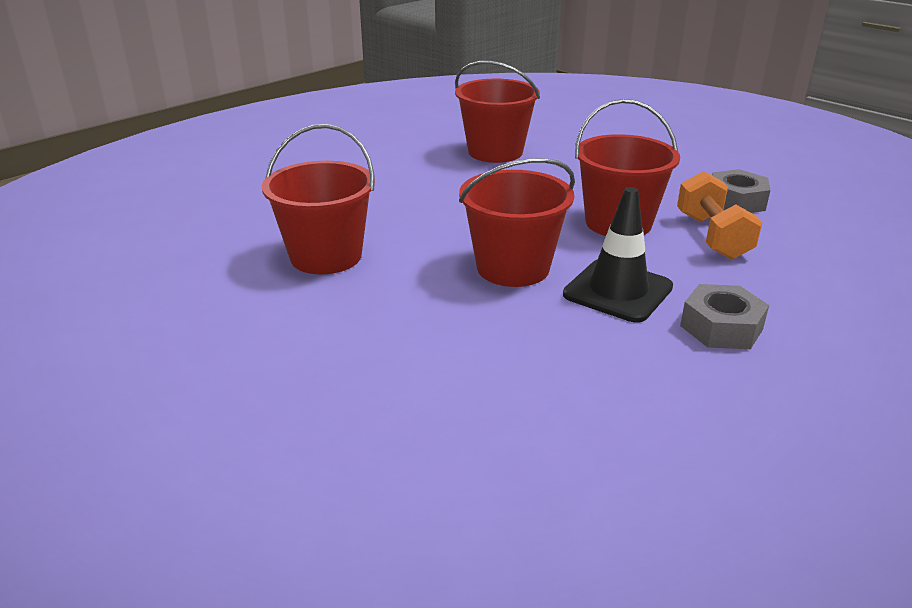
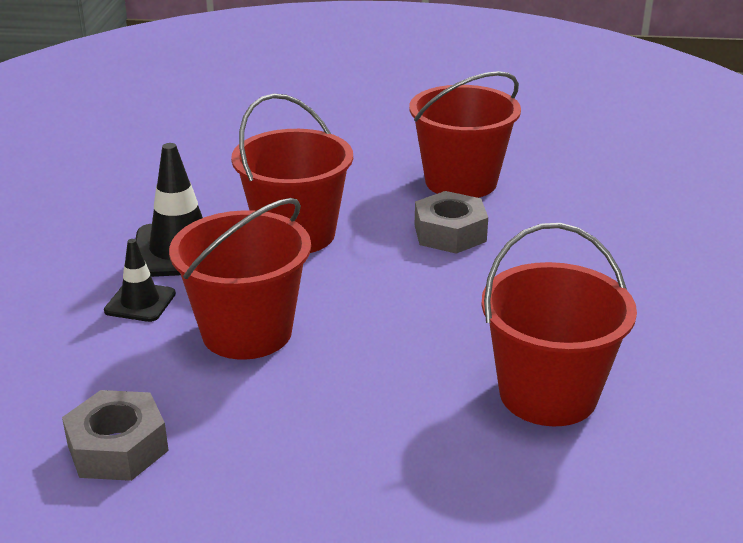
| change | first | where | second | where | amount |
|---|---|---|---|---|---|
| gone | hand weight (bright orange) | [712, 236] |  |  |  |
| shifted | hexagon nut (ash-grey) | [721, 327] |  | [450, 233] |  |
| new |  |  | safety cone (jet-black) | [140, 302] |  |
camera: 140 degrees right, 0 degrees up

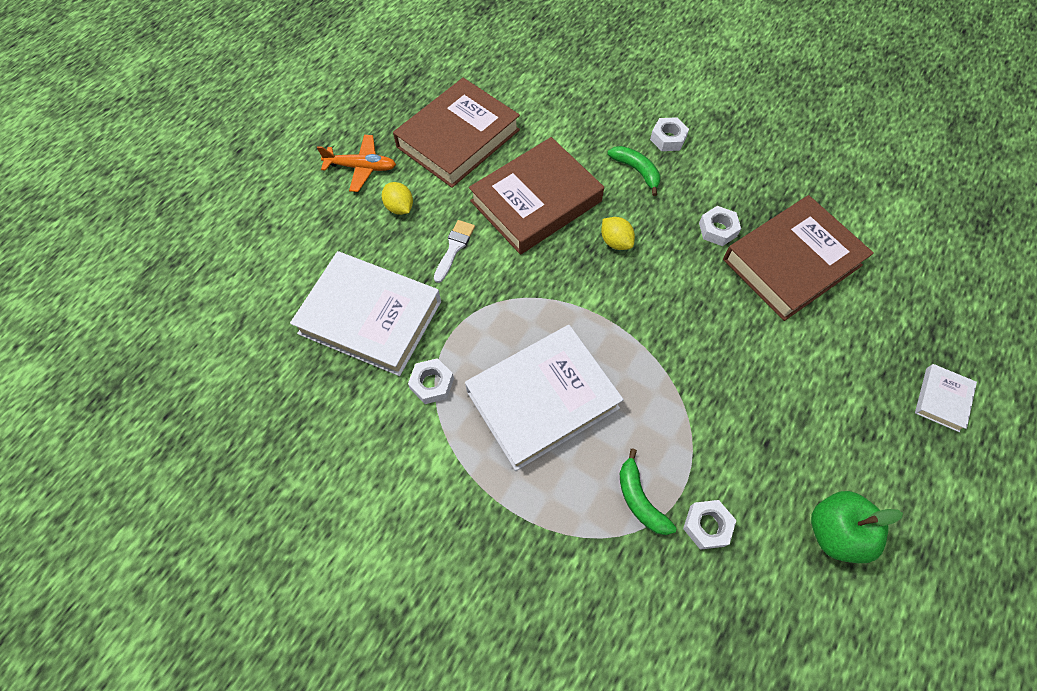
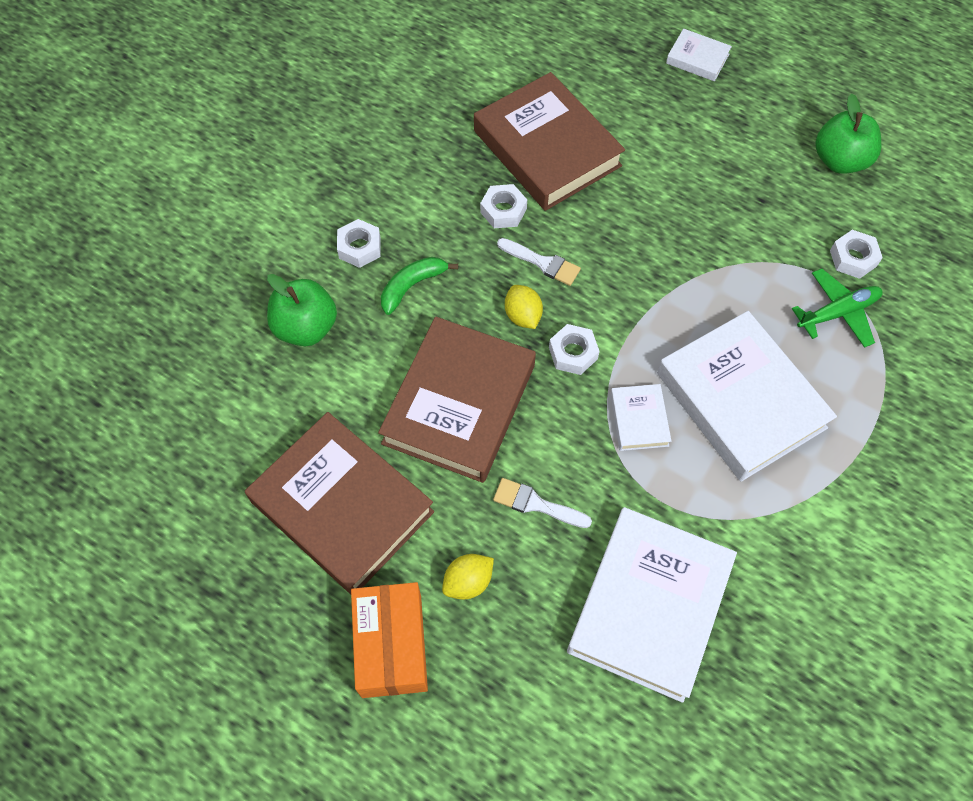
| change | first | where | second | where | amount |
|---|---|---|---|---|---|
| swapped | aeroplane (bright orange) | [361, 167] | box (bright orange) | [391, 645] |  |
| shifted | hexagon nut (pure white) | [432, 384] |  | [573, 353] |  |
| rotated | hardback (dark brown) | [536, 201] |  | [459, 404] | 60 degrees clockwise |
| rotated | toy lemon (bright yellow) | [615, 242] |  | [523, 316] | 75 degrees counterclockwise |
| swapped | banana fruit (leaf-green) | [639, 500] | aeroplane (leaf-green) | [838, 313] |  |
| new |  |  | toy apple (leaf-green) | [306, 327] |  |
| new |  |  | brush (pure white) | [542, 263] |  |
| new |  |  | hardback (pure white) | [639, 419] |  |
camera: 90 degrees left, 0 degrees up

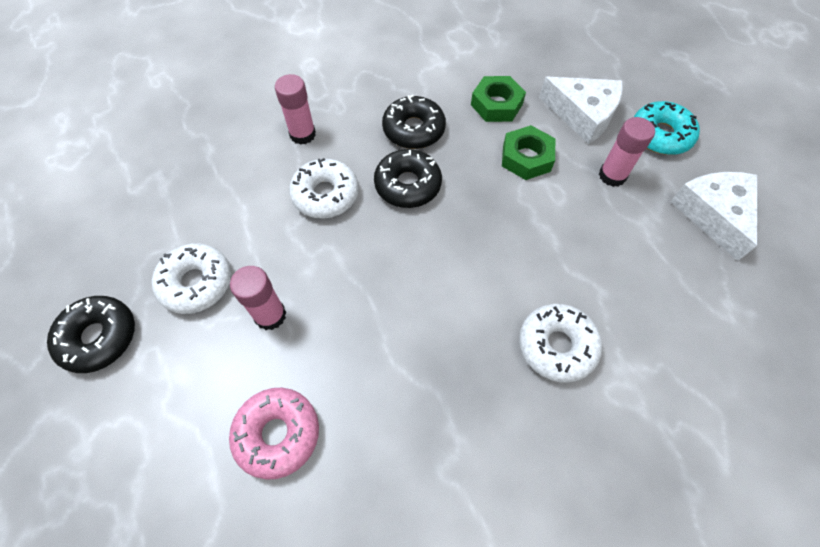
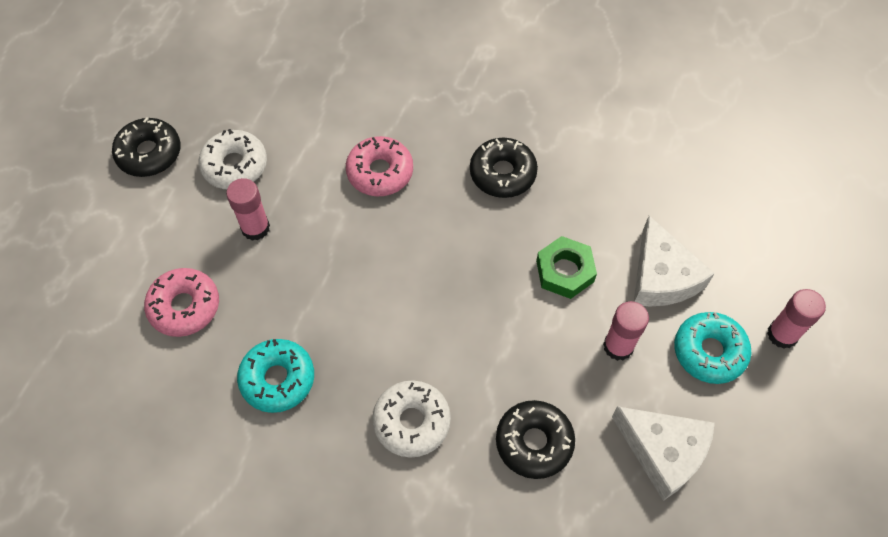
| change | first | where | second | where | amount |
|---|---|---|---|---|---|
| shifted | stick of glue (rose-pink) | [302, 134] |  | [782, 334] |  |
| repainted | doughnut (pure white) | [325, 195] | doughnut (rose-pink) | [380, 172] |  |
| shifted | doughnut (jet-black) | [407, 185] |  | [534, 442] |  |
| gone | hexagon nut (leaf-green) | [496, 104] |  |  |  |
| rotated | piece of cheese (pure white) | [713, 214] |  | [663, 451] | 90 degrees clockwise |
| new |  |  | doughnut (teal) | [277, 379] |  |
camera: 45 degrees right, 0 degrees up

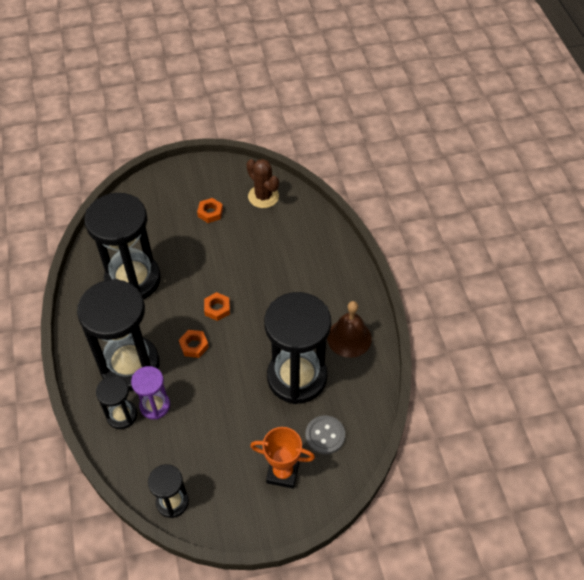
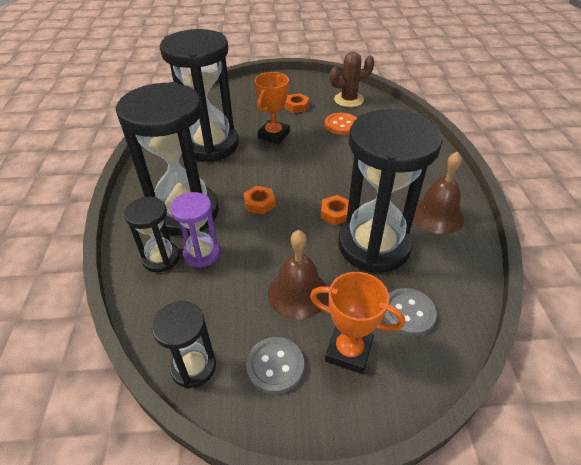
| change | first | where | second | where | amount |
|---|---|---|---|---|---|
| shifted | hexagon nut (bright orange) | [217, 308] |  | [335, 213] |  |
| rotated | cactus (dark brown) | [263, 196] |  | [348, 100] | 75 degrees counterclockwise |
| new |  |  | sewing button (ash-grey) | [275, 366] |  |
| new |  |  | trophy (bright orange) | [273, 135] |  |
| new |  |  | school bell (dark brown) | [298, 293] |  |
| new |  |  | sewing button (bright orange) | [341, 125] |  |
camera: 10 degrees right, 10 degrees down

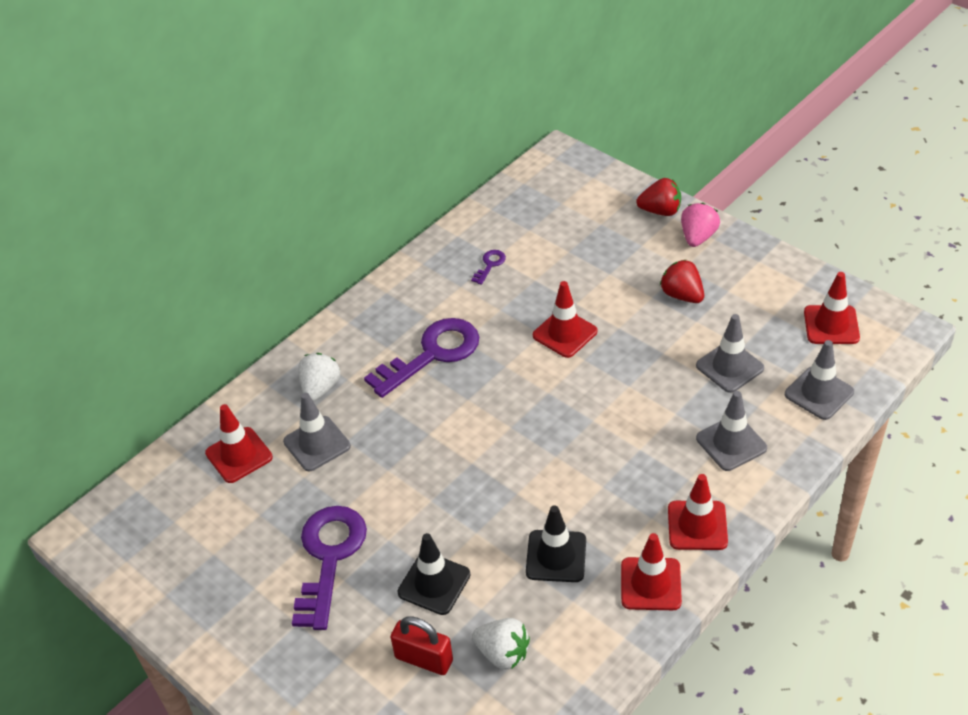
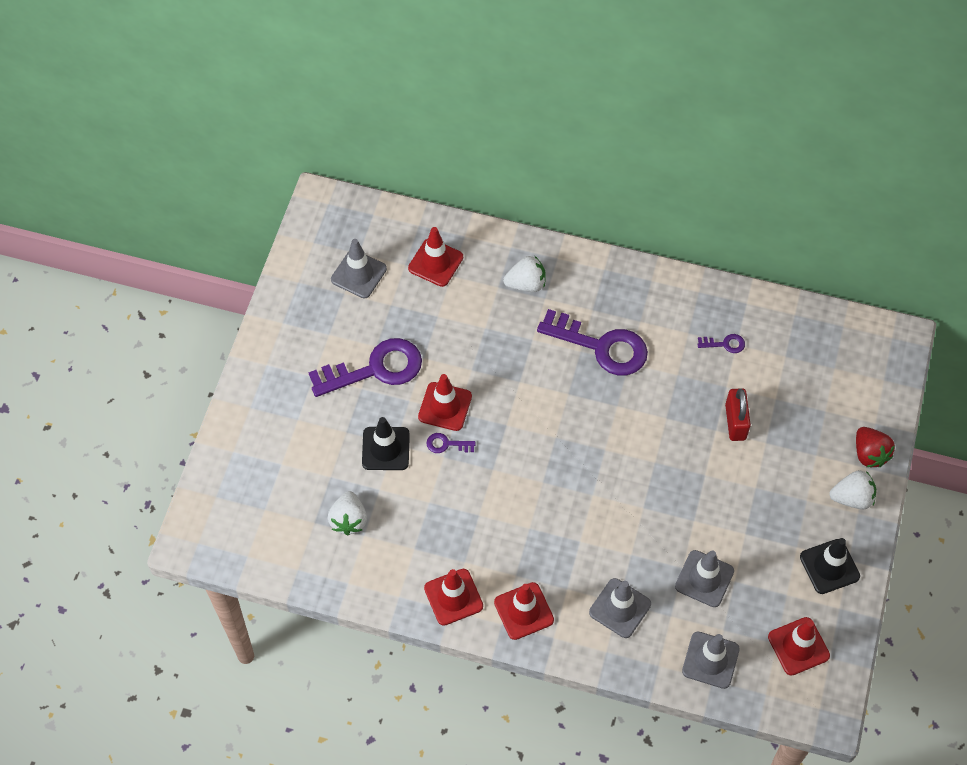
| change | first | where | second | where | amount |
|---|---|---|---|---|---|
| shifted | safety cone (ash-grey) | [317, 444] |  | [358, 274] |  |
| shifted | small lock (crimson) | [424, 659] |  | [735, 422] |  |
| shifted | safety cone (jet-black) | [556, 556] |  | [829, 566] |  |
| shifted | safety cone (crimson) | [565, 333] |  | [445, 406] |  |
| gone | strawberry (crimson) | [682, 295] |  |  |  |
| repainted | strawberry (rose-pink) | [698, 237] | strawberry (pure white) | [852, 498] |  |
| new |  |  | door key (purple) | [446, 444] |  |
camera: 60 degrees right, 15 degrees up

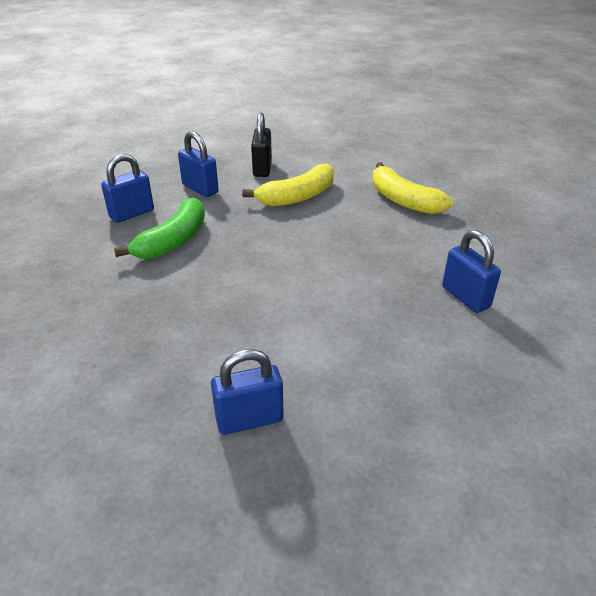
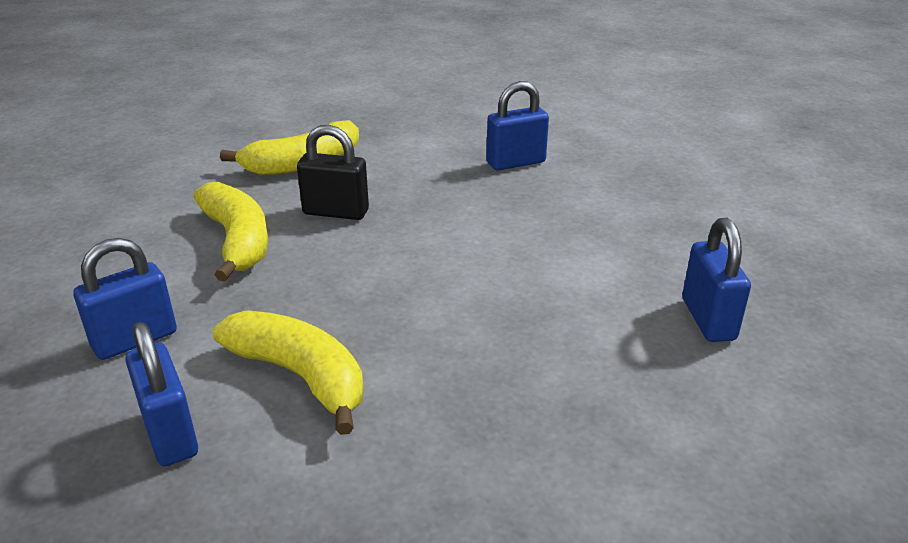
| change | first | where | second | where | amount |
|---|---|---|---|---|---|
| repainted | banana fruit (leaf-green) | [173, 240] | banana fruit (bright yellow) | [300, 376] |  |
| shifted | small lock (jet-black) | [262, 168] |  | [336, 212] |  |
camera: 80 degrees left, 5 degrees down

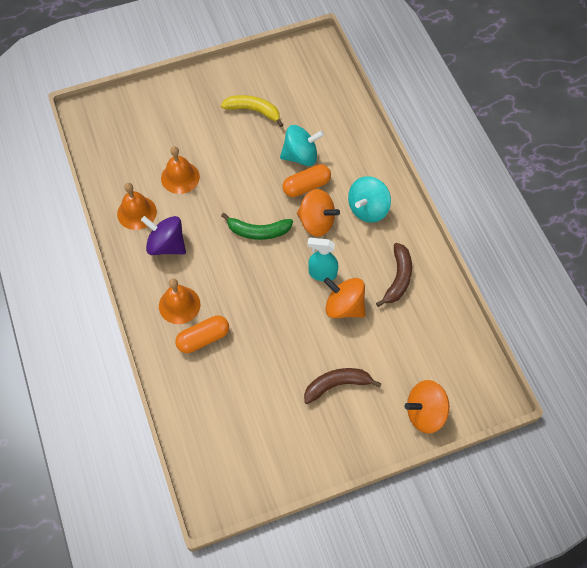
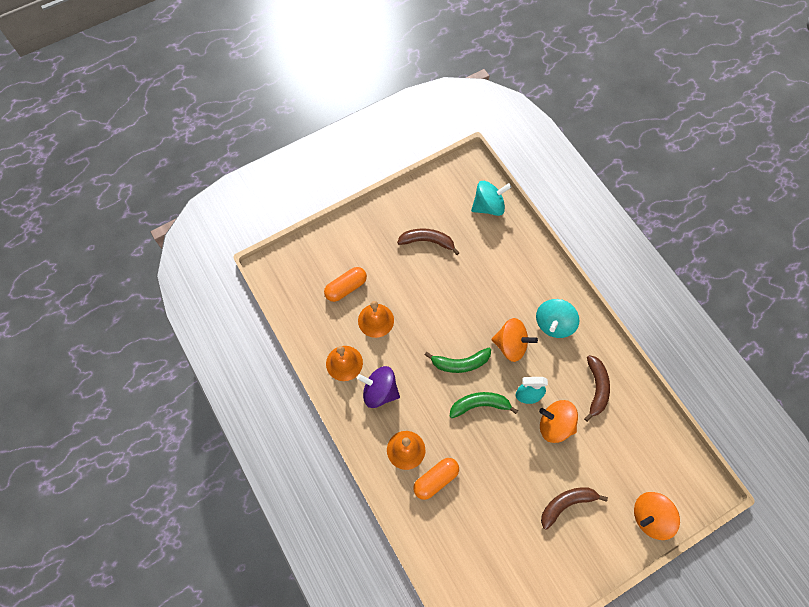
| change | first | where | second | where | amount |
|---|---|---|---|---|---|
| repainted | banana fruit (bright yellow) | [253, 111] | banana fruit (dark brown) | [427, 241] |  |
| shifted | spinning top (teal) | [300, 156] |  | [488, 206] |  |
| shifted | pill (bright orange) | [306, 186] |  | [346, 288] |  |
| new |  |  | banana fruit (leaf-green) | [479, 405] |  |
camera: 10 degrees left, 5 degrees up

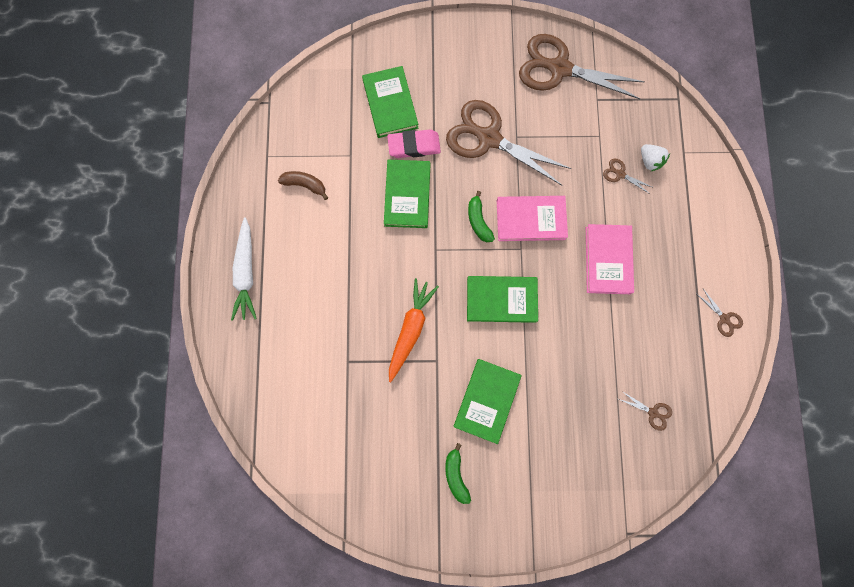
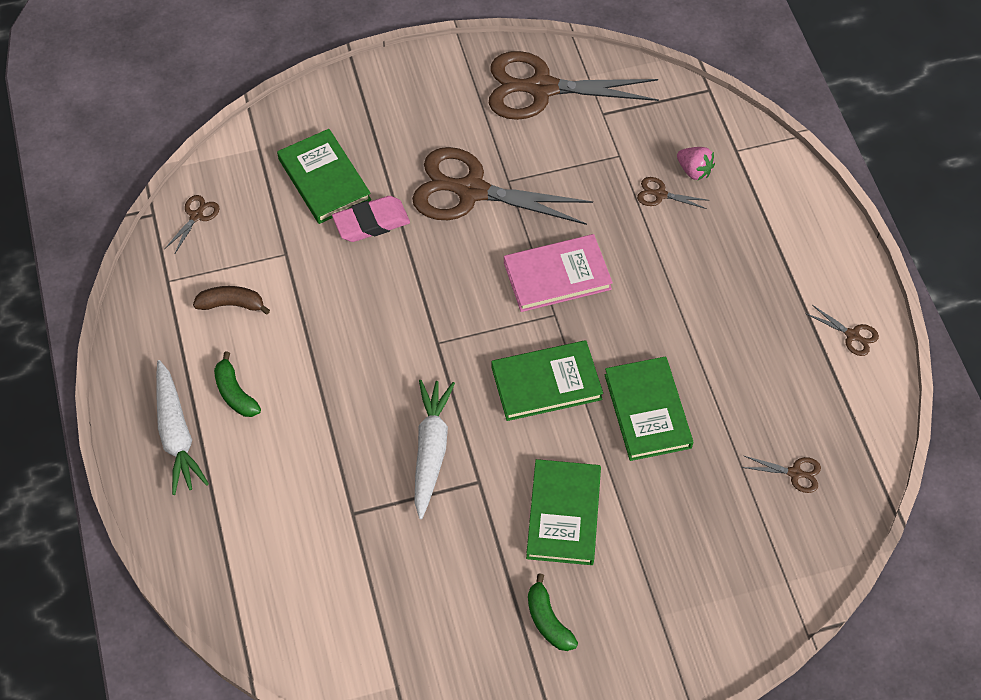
| change | first | where | second | where | amount |
|---|---|---|---|---|---|
| shifted | hardback (leaf-green) | [407, 195] |  | [647, 411] |  |
| repainted | toy carrot (bright orange) | [410, 329] | toy carrot (pure white) | [430, 450] |  |
| shifted | banana fruit (leaf-green) | [478, 221] |  | [235, 393] |  |
| gone | hardback (rose-pink) | [607, 260] |  |  |  |
| repainted | strawberry (pure white) | [649, 161] | strawberry (rose-pink) | [694, 171] |  |
| new |  |  | pair of scissors (dark brown) | [196, 216] |  |
camera: 15 degrees left, 20 degrees down

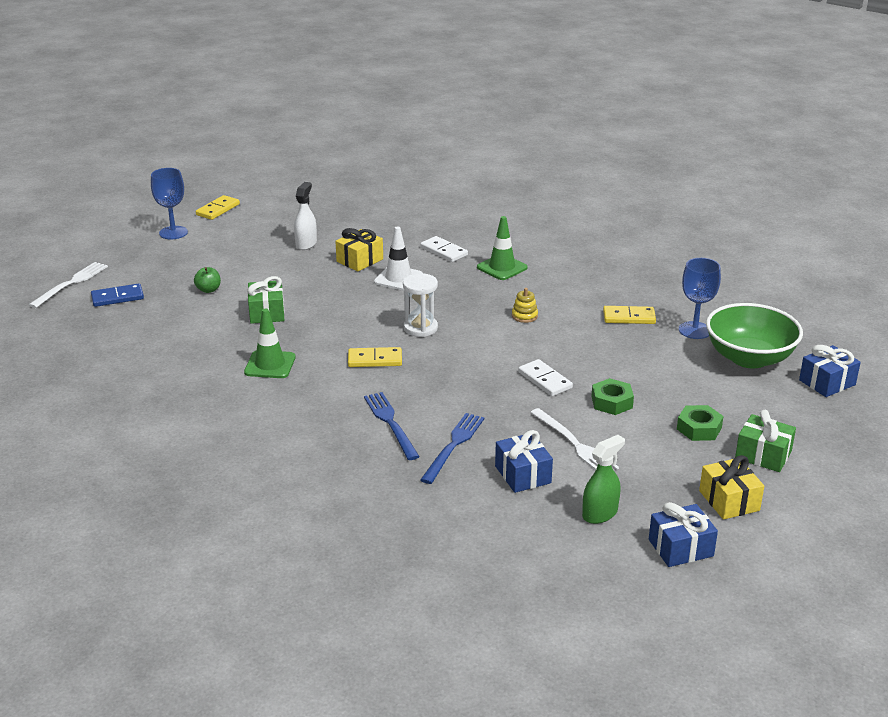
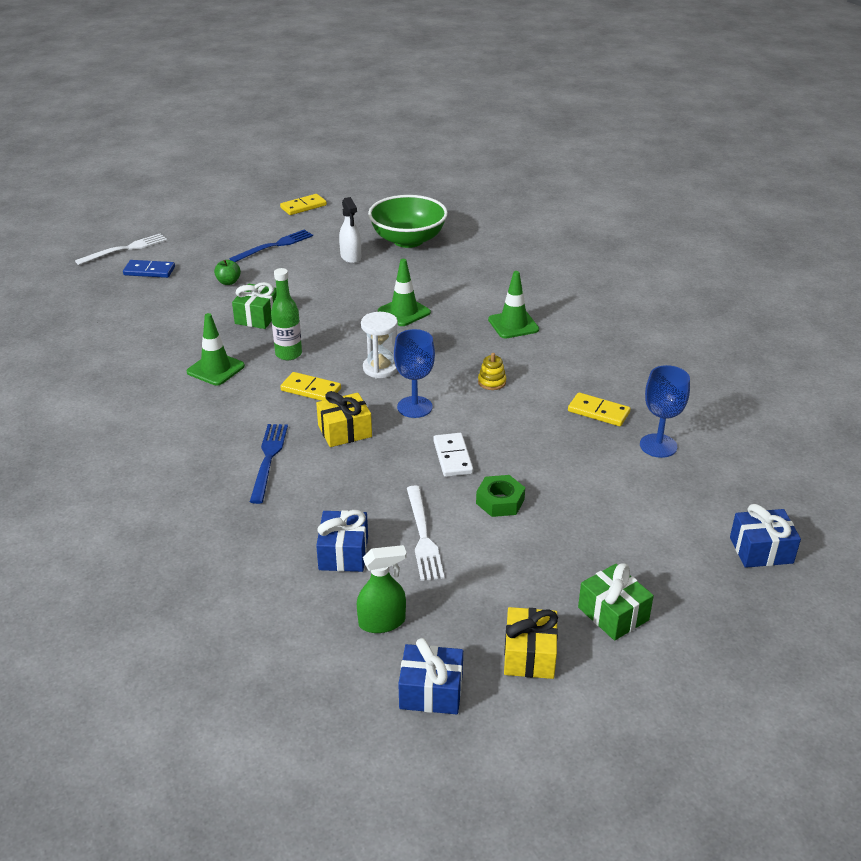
| change | first | where | second | where | amount |
|---|---|---|---|---|---|
| shifted | goblet (cobalt) | [173, 233] |  | [414, 407] |  |
| rotated | spray bottle (pure white) | [306, 244] |  | [351, 257] | 120 degrees clockwise |
| shifted | present (bright yellow) | [360, 260] |  | [345, 431] |  |
| repainted | safety cone (pure white) | [398, 278] | safety cone (leaf-green) | [404, 312] |  |
| gone | domino tile (pure white) | [444, 251] |  |  |  |
| shifted | fork (cobalt) | [453, 446] |  | [274, 246] |  |
| gone | hexagon nut (leaf-green) | [699, 428] |  |  |  |
| shifted | deep dish (leaf-green) | [749, 358] |  | [408, 240] |  |
| new |  |  | bottle (leaf-green) | [288, 354] |  |
camera: 25 degrees right, 5 degrees up

